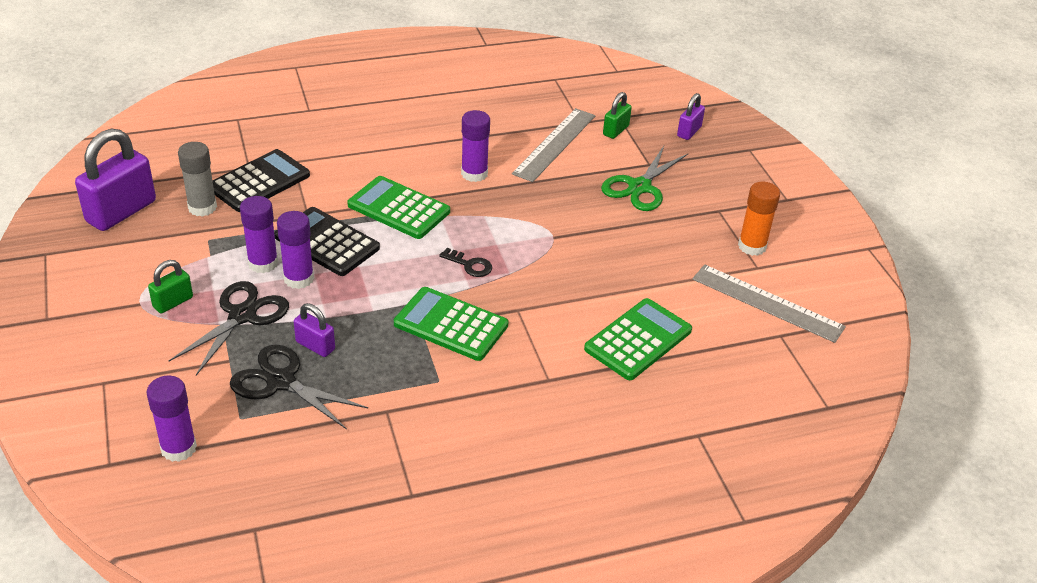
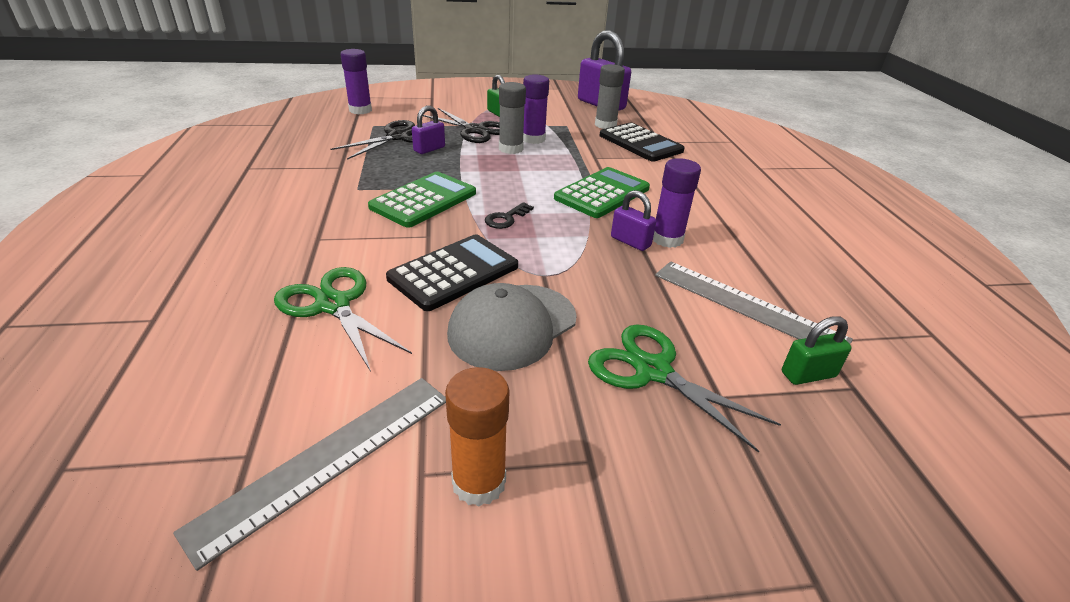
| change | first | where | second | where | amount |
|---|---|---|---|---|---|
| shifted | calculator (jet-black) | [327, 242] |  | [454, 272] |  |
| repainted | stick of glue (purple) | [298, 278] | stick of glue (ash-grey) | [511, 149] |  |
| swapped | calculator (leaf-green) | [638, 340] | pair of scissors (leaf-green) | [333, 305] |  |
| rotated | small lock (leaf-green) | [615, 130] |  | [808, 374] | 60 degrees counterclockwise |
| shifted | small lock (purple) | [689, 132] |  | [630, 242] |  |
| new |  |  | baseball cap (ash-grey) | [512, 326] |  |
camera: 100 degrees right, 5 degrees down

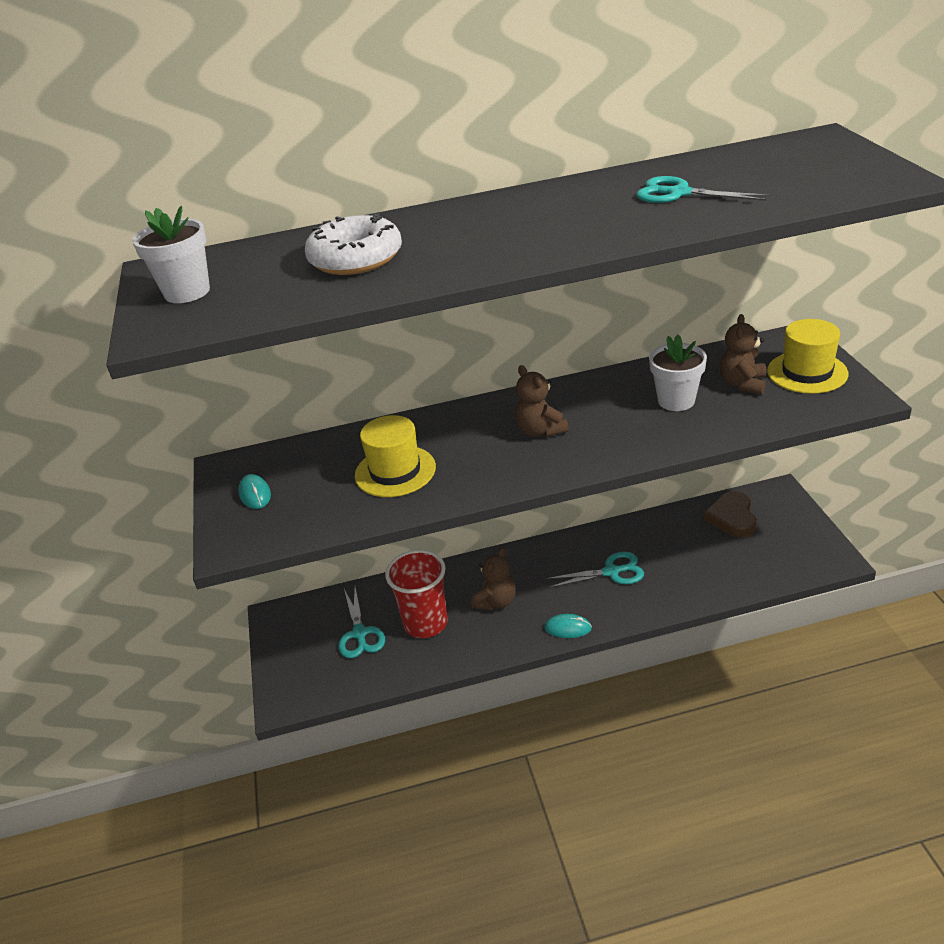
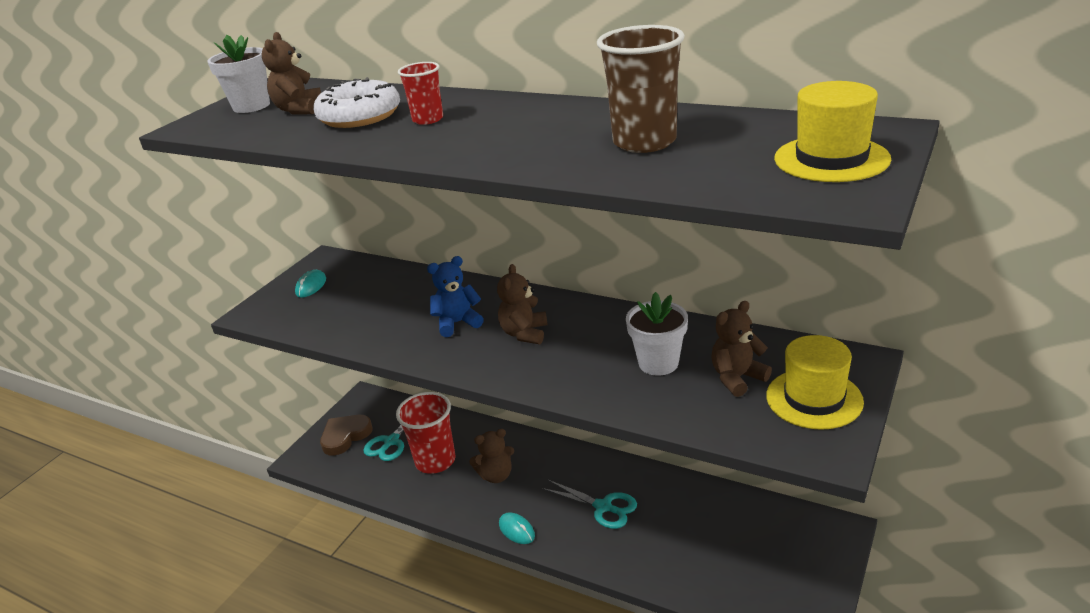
| change | first | where | second | where | amount |
|---|---|---|---|---|---|
| shifted | tall hat (bright yellow) | [395, 471] |  | [831, 159] |  |
| swapped | pair of scissors (teal) | [679, 193] | beaker (dark brown) | [644, 142] |  |
| shifted | heart (dark brown) | [732, 518] |  | [345, 436] |  |
| new |  |  | teddy (dark brown) | [299, 110] |  |
| new |  |  | beaker (crimson) | [428, 119] |  |
| new |  |  | teddy (cobalt) | [457, 323] |  |
camera: 40 degrees right, 5 degrees down

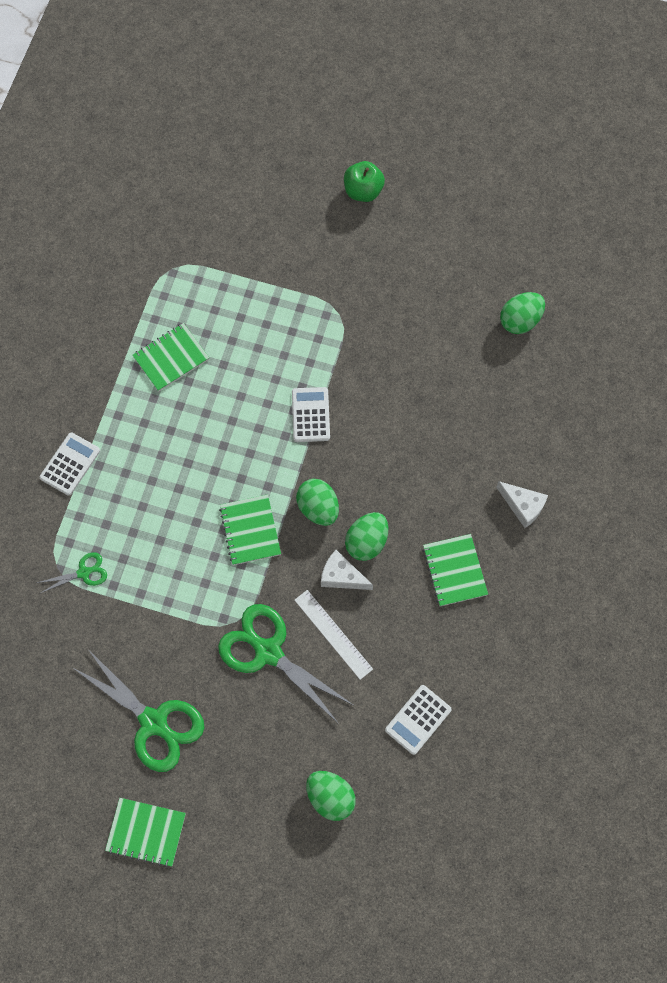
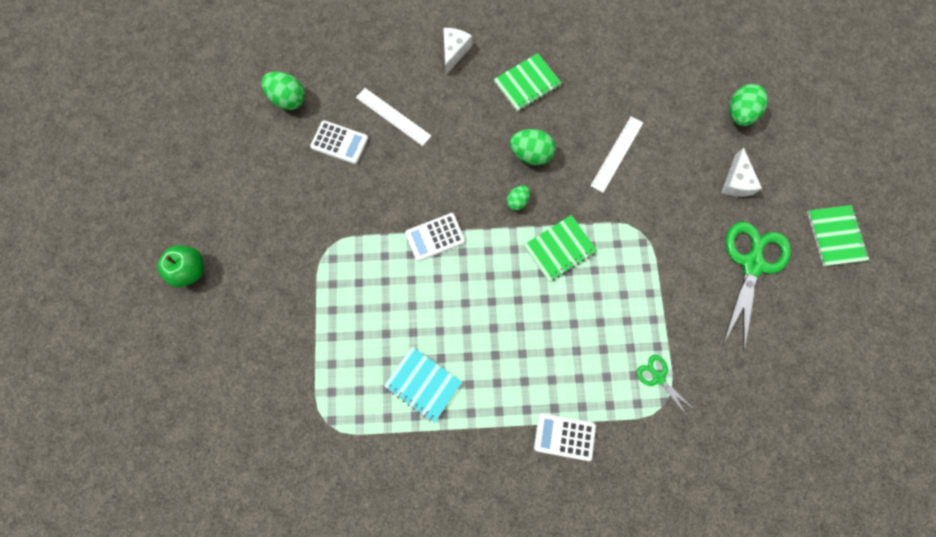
| change | first | where | second | where | amount |
|---|---|---|---|---|---|
| repainted | notebook (leaf-green) | [171, 358] | notebook (teal) | [423, 384] |  |
| gone | pair of scissors (leaf-green) | [268, 651] |  |  |  |
| scaled | egg (leaf-green) | [318, 508] |  | [517, 201] | x0.59 |
| shifted | piece of cheese (pure white) | [341, 576] |  | [736, 181] |  |
| shifted | calculator (pure white) | [418, 720] |  | [339, 142] |  |
| new |  |  | measuring stick (pure white) | [393, 117] |  |
camera: 110 degrees left, 5 degrees up

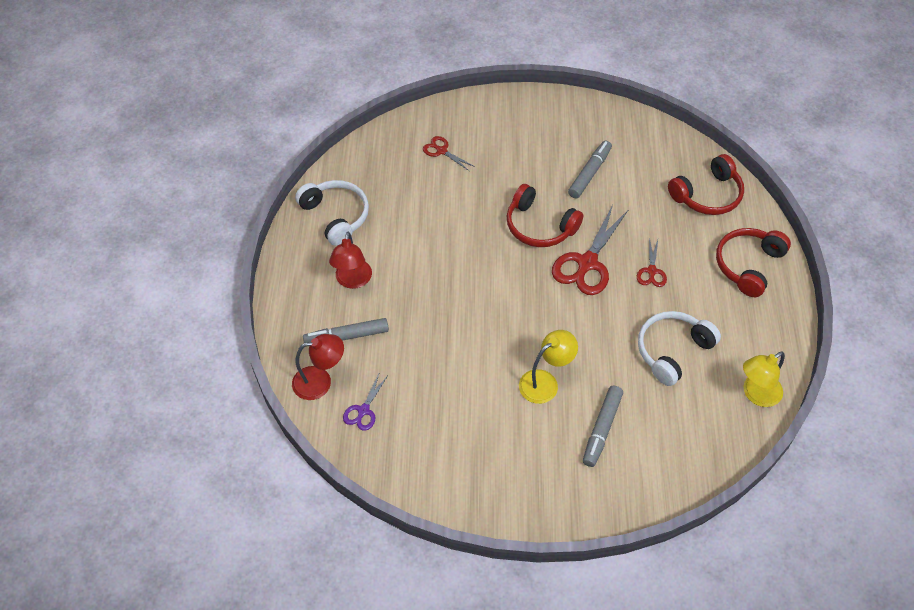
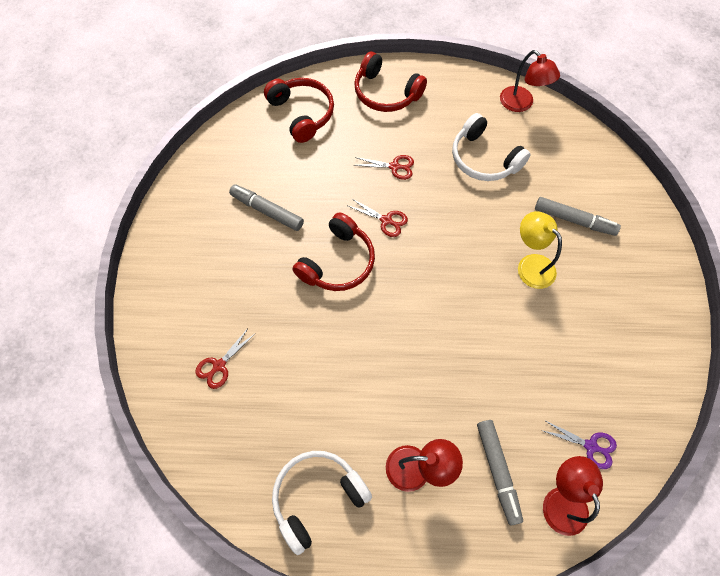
| change | first | where | second | where | amount |
|---|---|---|---|---|---|
| scaled | pair of scissors (crimson) | [587, 263] |  | [386, 220] | x0.52 |
| repainted | desk lamp (bright yellow) | [756, 394] | desk lamp (crimson) | [521, 104] |  |
camera: 90 degrees left, 10 degrees up

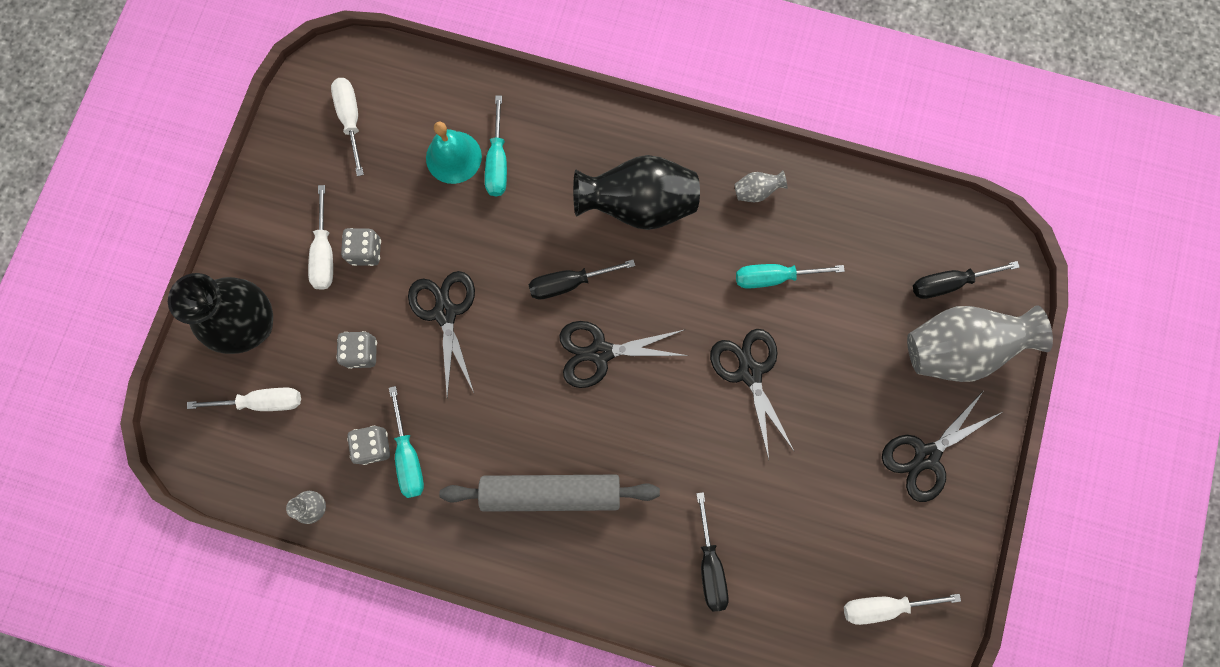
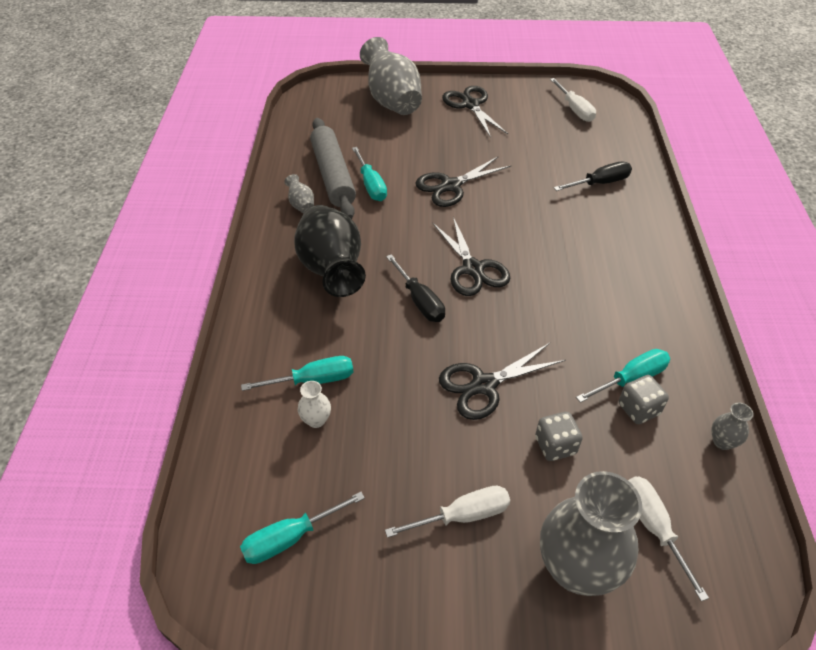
| change | first | where | second | where | amount |
|---|---|---|---|---|---|
| repainted | tall vase (jet-black) | [252, 325] | tall vase (ash-grey) | [576, 568] |  |
| repainted | flat screwdriver (pure white) | [351, 120] | flat screwdriver (teal) | [291, 537] |  |
| gone | dice (ash-grey) | [366, 251] |  |  |  |
| swapped | school bell (teal) | [453, 157] | tall vase (pure white) | [316, 420] |  |
| shifted | pastry roller (ash-grey) | [551, 492] |  | [333, 175] |  |
| rotated | pair of scissors (jet-black) | [926, 456] |  | [470, 105] | 150 degrees counterclockwise |
| gone | flat screwdriver (jet-black) | [949, 283] |  |  |  |
camera: 105 degrees left, 30 degrees down

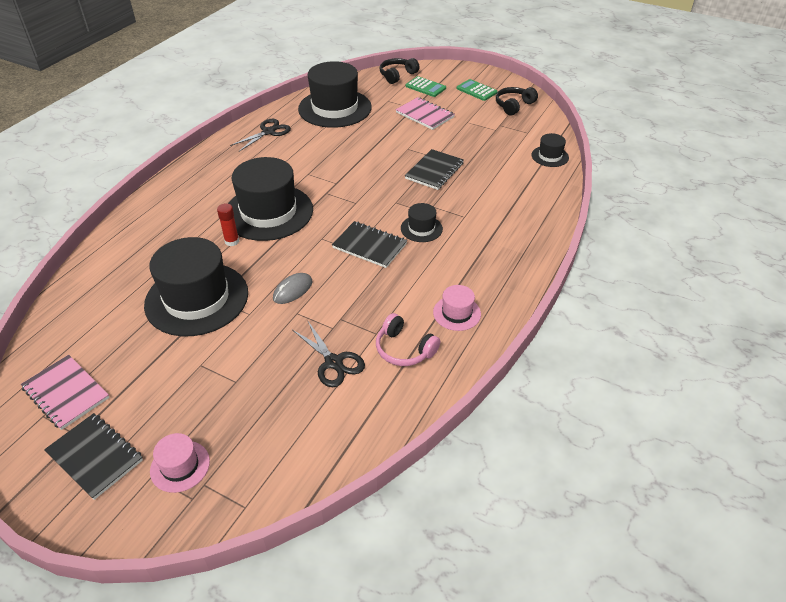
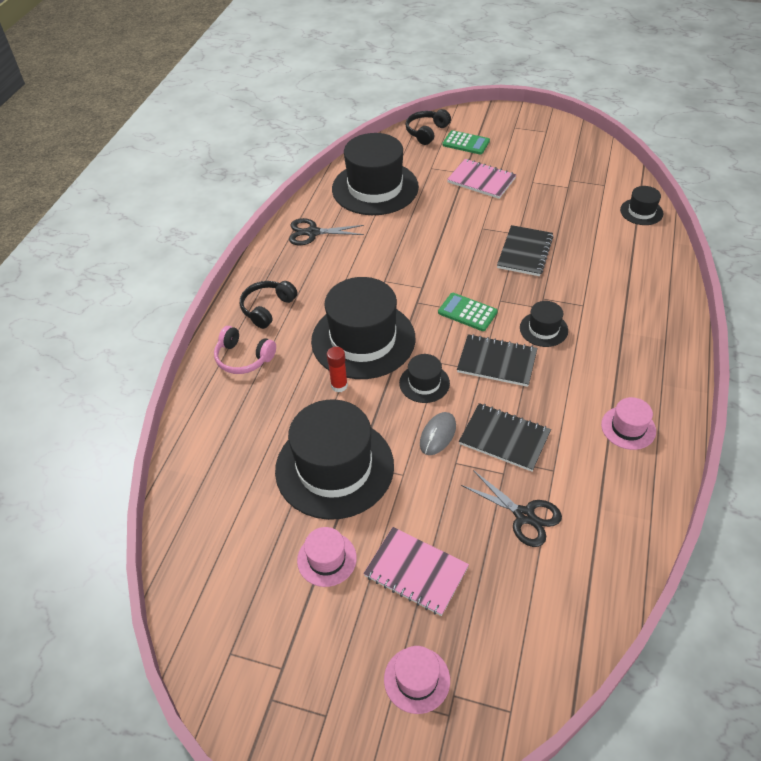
| change | first | where | second | where | amount |
|---|---|---|---|---|---|
| shifted | notebook (rose-pink) | [66, 393] |  | [416, 572] |  |
| shifted | notebook (jet-black) | [95, 456] |  | [504, 438] |  |
| rotated | pair of scissors (jet-black) | [268, 132] |  | [312, 232] | 120 degrees counterclockwise |
| shifted | over-ear headphones (rose-pink) | [404, 349] |  | [243, 358] |  |
| shifted | calculator (leaf-green) | [476, 90] |  | [467, 312] |  |
| shifted | over-ear headphones (jet-black) | [514, 105] |  | [267, 308] |  |
| new |  |  | tall hat (rose-pink) | [327, 559] |  |
| new |  |  | tall hat (jet-black) | [424, 383] |  |
camera: 10 degrees left, 5 degrees up

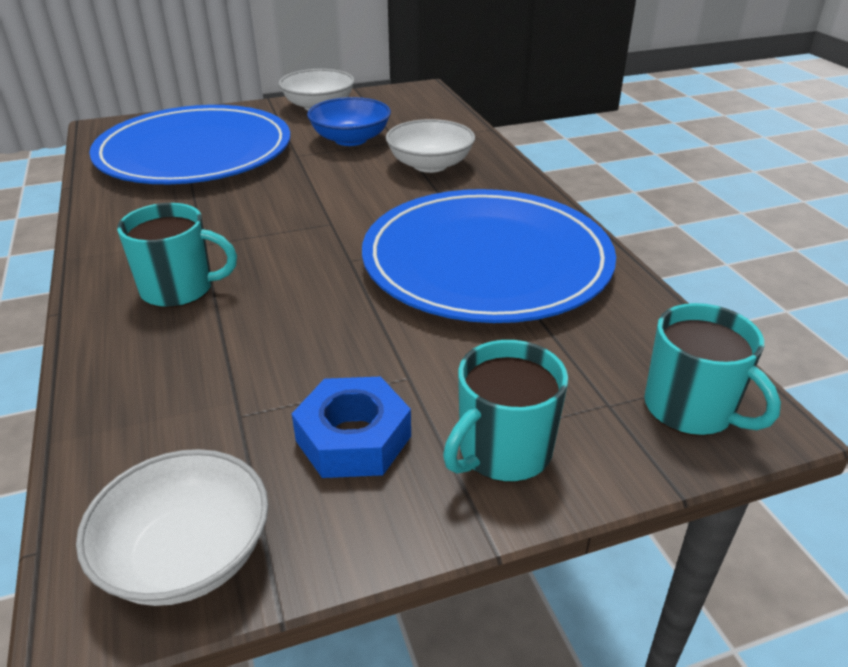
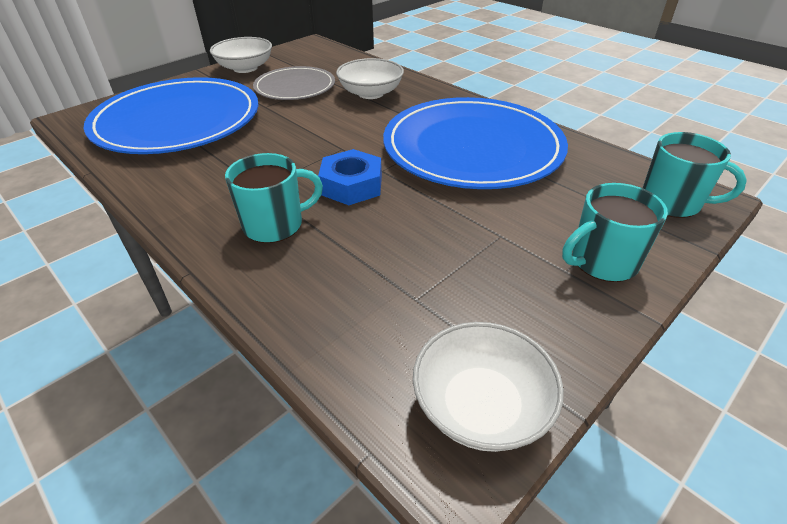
| change | first | where | second | where | amount |
|---|---|---|---|---|---|
| shifted | hexagon nut (cobalt) | [353, 438] |  | [352, 185] |  |
| swapped | deep dish (cobalt) | [350, 139] | flat dish (ash-grey) | [295, 87] |  |
| rotated | tea mug (teal) | [502, 451] |  | [602, 262] | 45 degrees clockwise |
camera: 25 degrees left, 5 degrees up

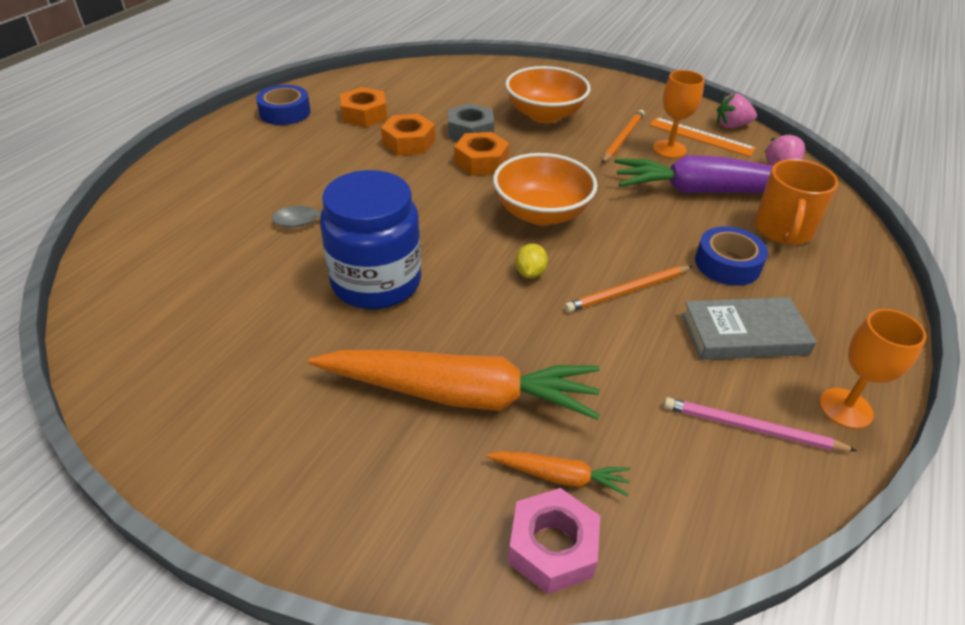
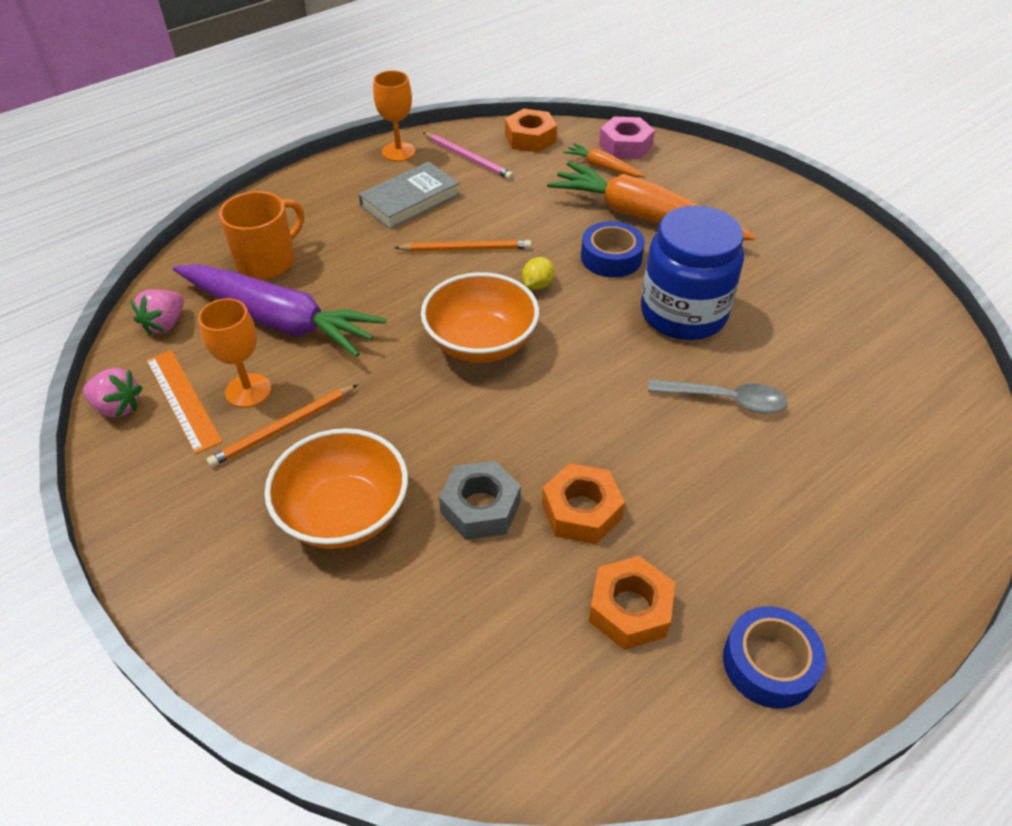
| change | first | where | second | where | amount |
|---|---|---|---|---|---|
| shifted | hexagon nut (bright orange) | [481, 161] |  | [530, 138] |  |
| rotated | hardback (ash-grey) | [744, 334] |  | [410, 200] | 60 degrees counterclockwise |
| shifted | tape (cobalt) | [727, 264] |  | [611, 257] |  |
camera: 155 degrees left, 5 degrees up

